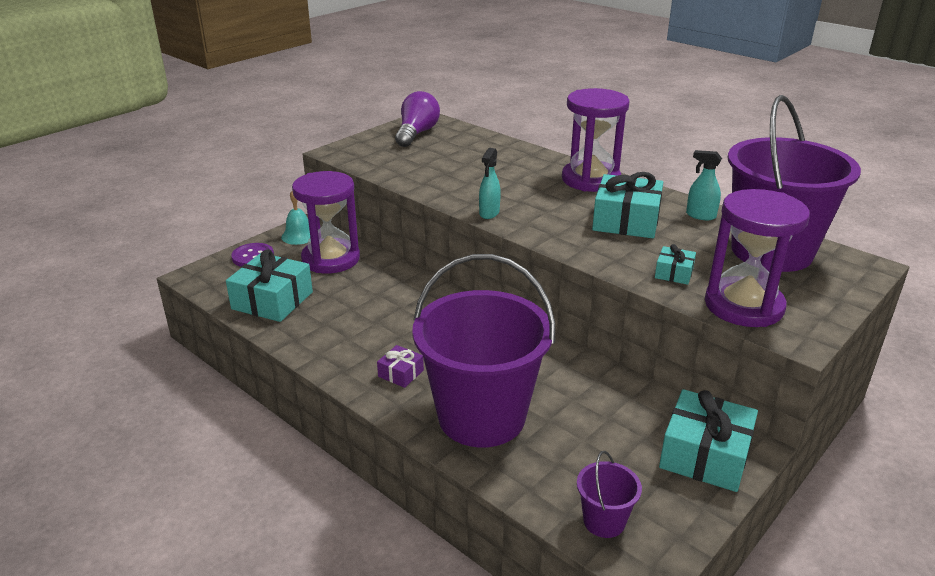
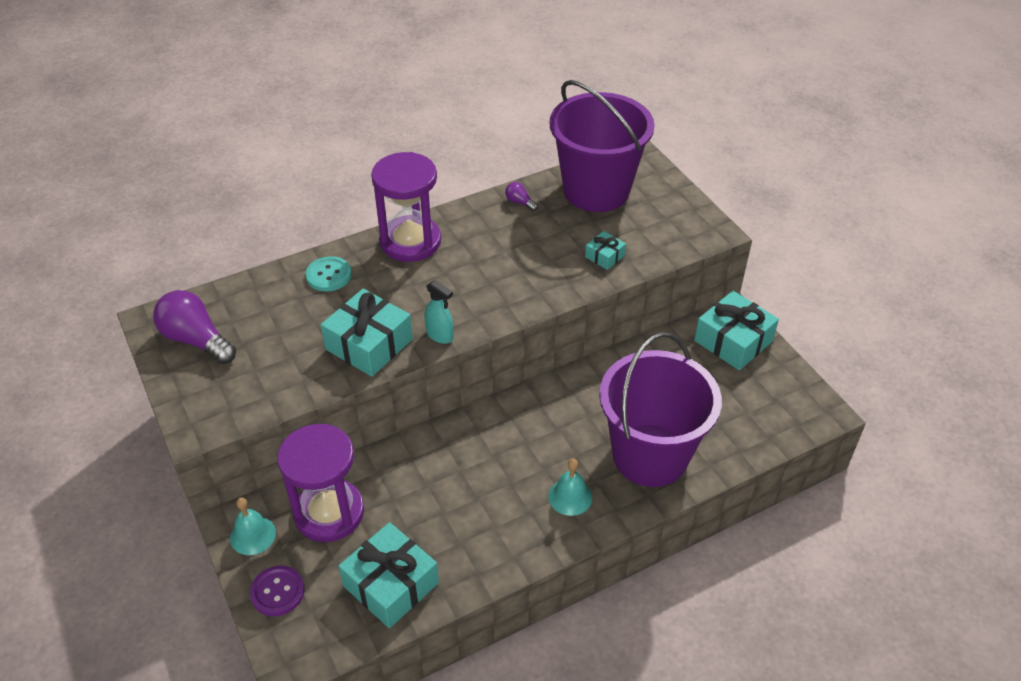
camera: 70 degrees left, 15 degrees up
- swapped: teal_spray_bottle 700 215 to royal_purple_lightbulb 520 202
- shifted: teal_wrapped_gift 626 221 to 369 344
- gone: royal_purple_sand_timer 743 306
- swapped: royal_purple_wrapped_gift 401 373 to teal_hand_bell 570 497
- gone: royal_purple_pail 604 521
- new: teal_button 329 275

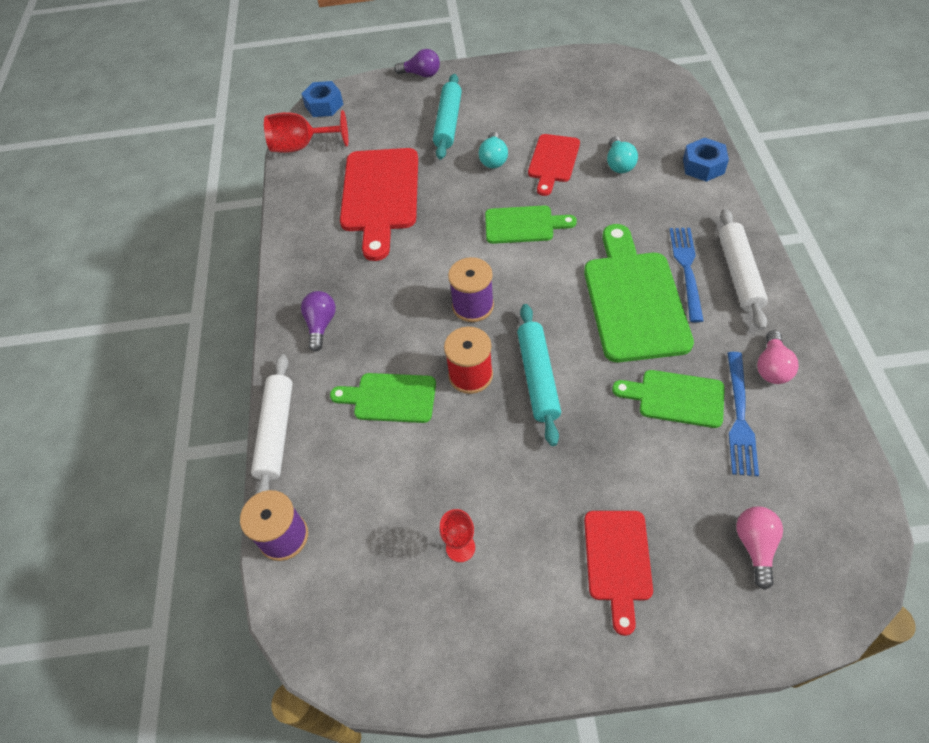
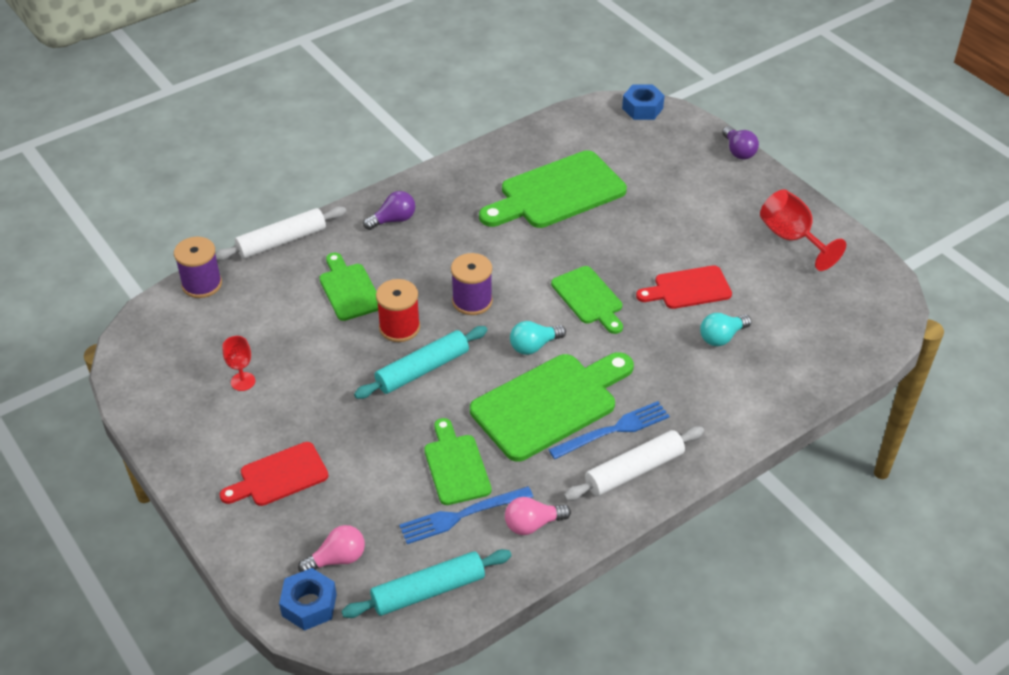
camera: 55 degrees right, 10 degrees down
- shifted: teal_rolling_pin 448 123 to 428 590
- shifted: crimson_goblet 301 146 to 791 238
- shifted: teal_lightbulb 493 159 to 534 346
- shifted: cobalt_hexagon_nut 703 166 to 309 605
- repainted: crimson_chopping_board 380 195 to green_chopping_board 557 192

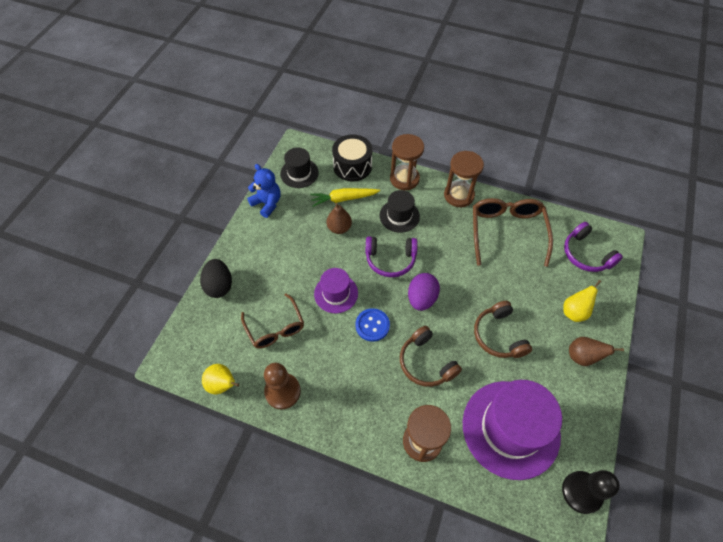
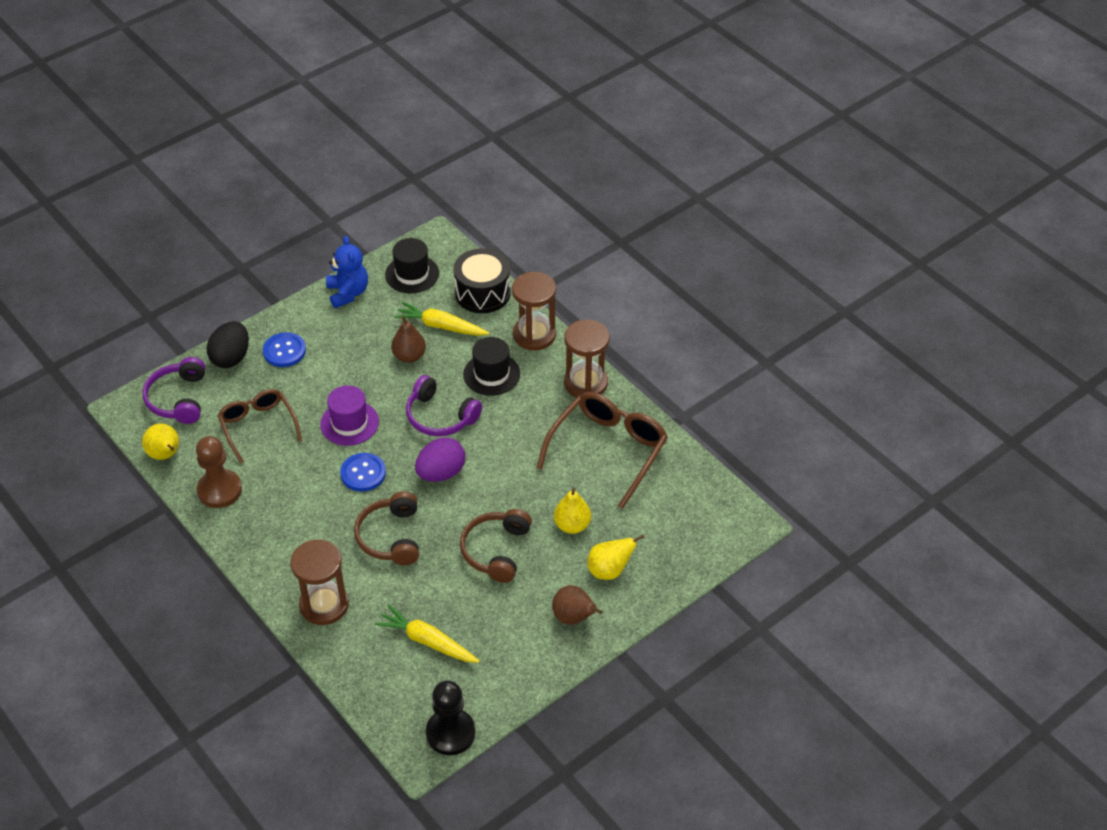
camera: 30 degrees right, 10 degrees down
- shifted: royal_purple_over-ear_headphones 586 254 to 178 399
- rotated: dark_brown_eyeglasses 275 328 = 258 426 150 degrees clockwise
- swapped: royal_purple_top_hat 510 428 to yellow_carrot 427 641
- new: cobalt_button 284 351
- new: yellow_toy_pear 572 525

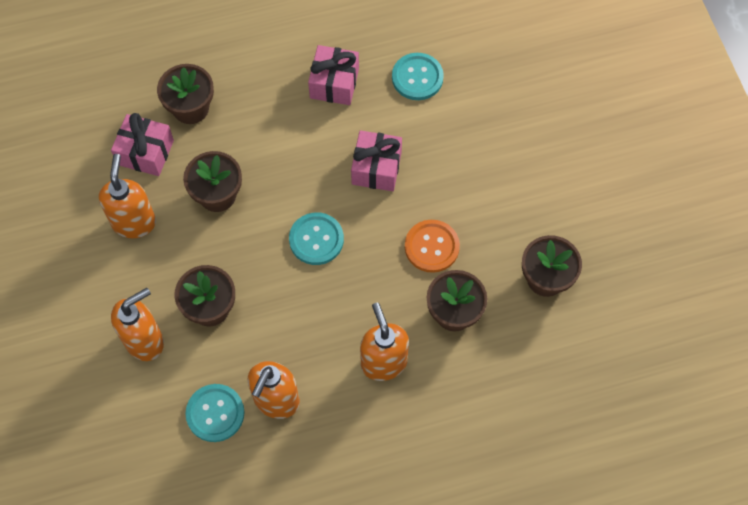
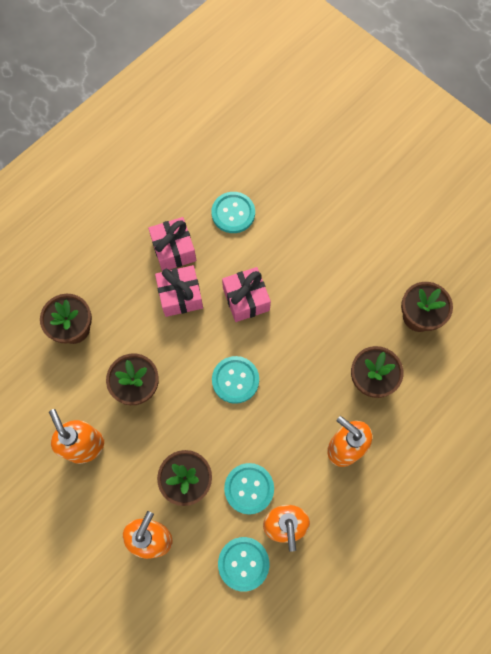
camera: 30 degrees left, 5 degrees up
- shifted: rosy_wrapped_gift 145 152 to 180 296
- gone: bright_orange_button 431 247
- new: teal_button 249 488

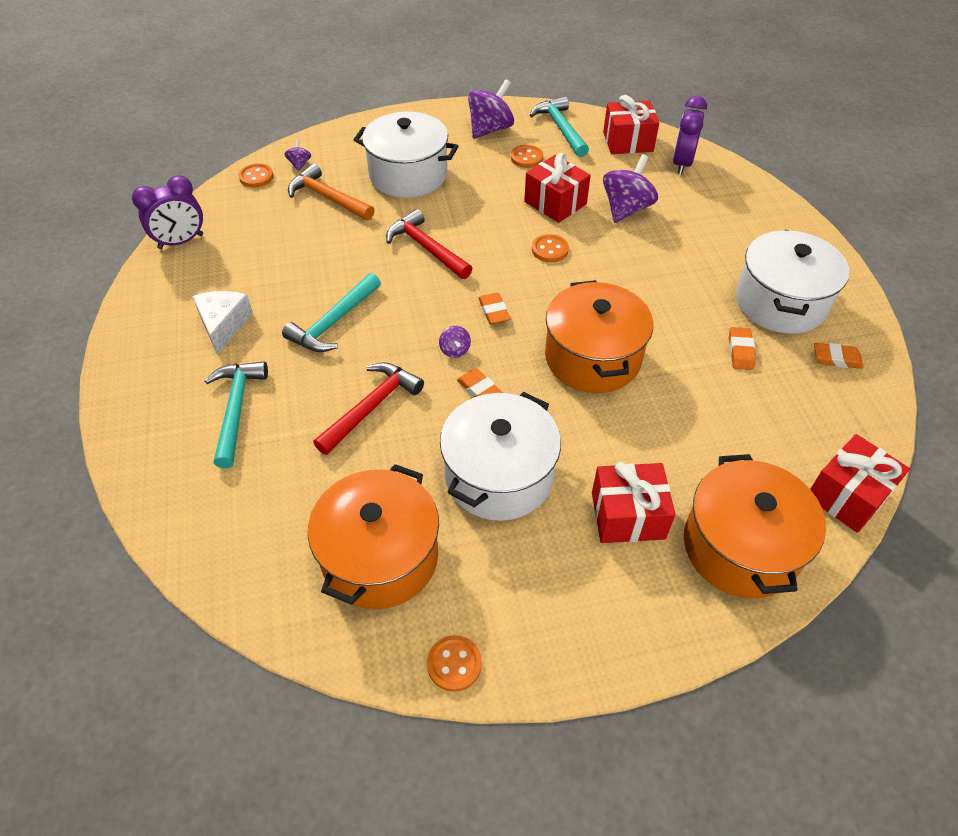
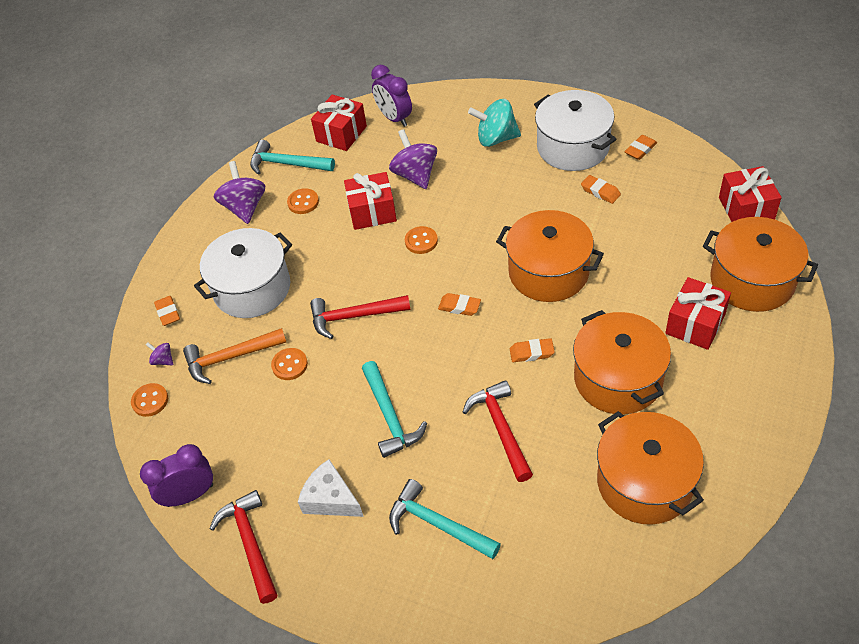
camera: 50 degrees left, 0 degrees up
- rotated: royal_purple_alarm_clock 181 242 = 190 495 120 degrees counterclockwise
- gone: royal_purple_toy_top 455 350
- repainted: pure_white_pot 499 475 to bright_orange_pot 618 378
- shifted: bright_orange_button 454 664 to 289 365
- new: teal_toy_top 496 138
- new: bright_orange_eraser 168 313
- new: crimson_carpenter's_hammer 250 544

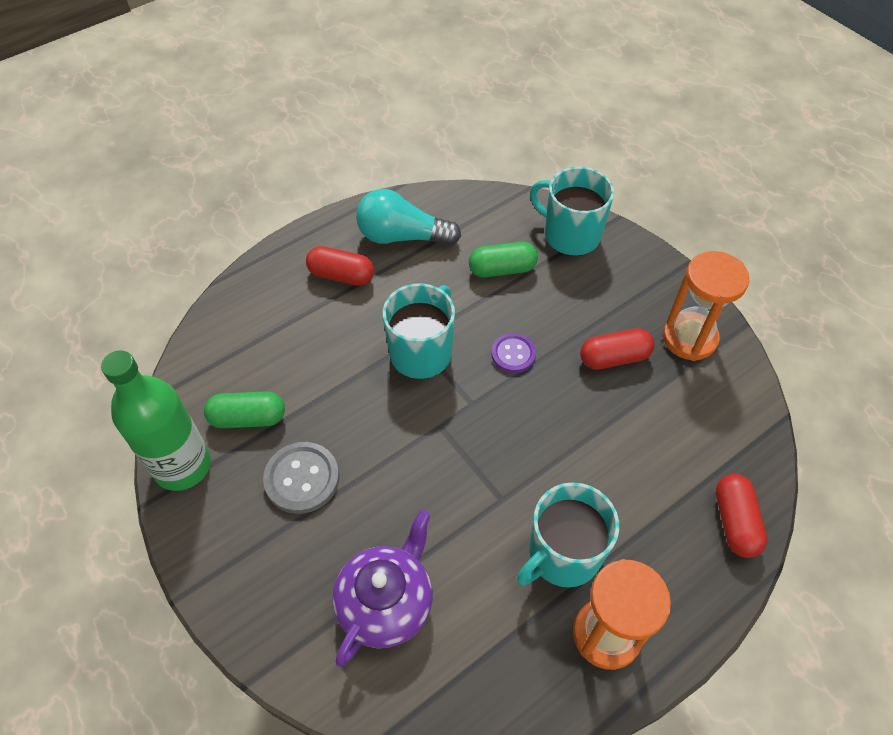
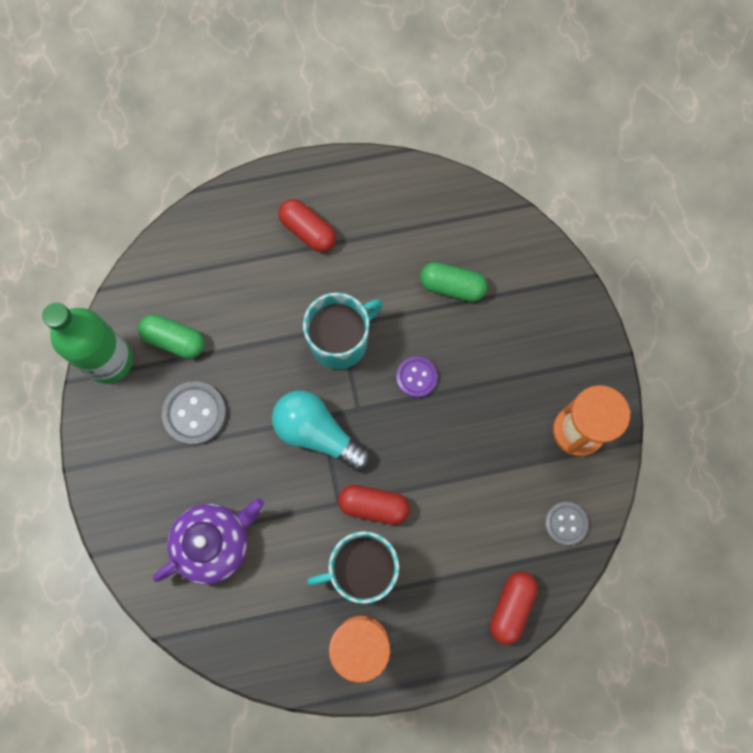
camera: 25 degrees right, 20 degrees up
- gone: teal_mug 570 235
- shifted: teal_lightbulb 402 236 to 317 433
- shifted: crimson_pill_shape 614 358 to 374 506
- new: ash-grey_button 566 523

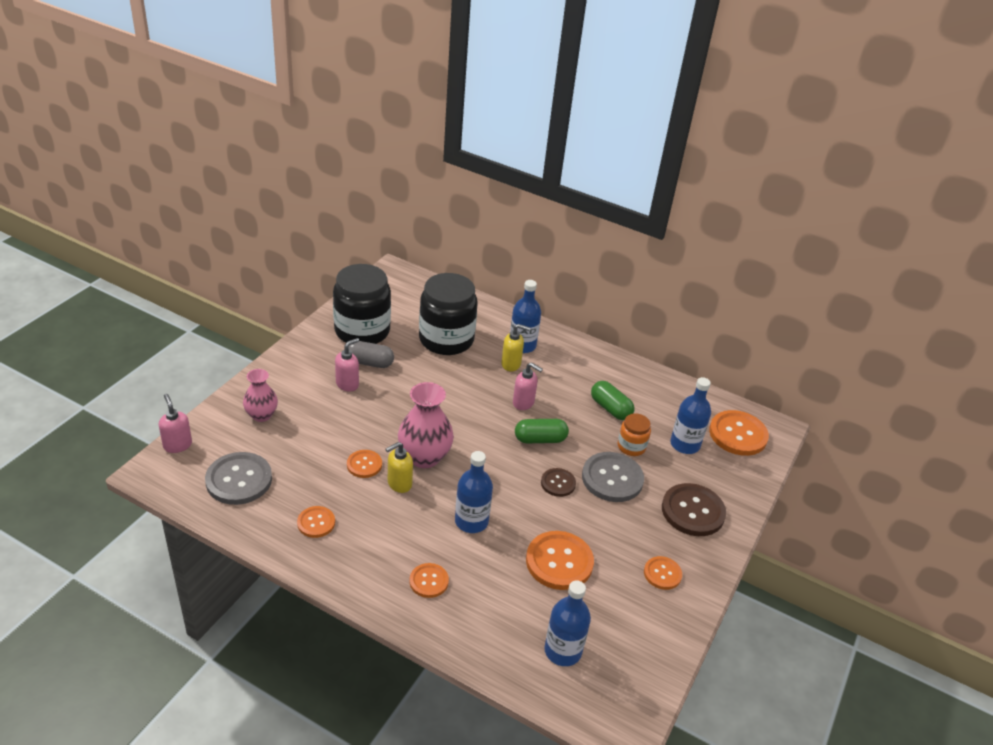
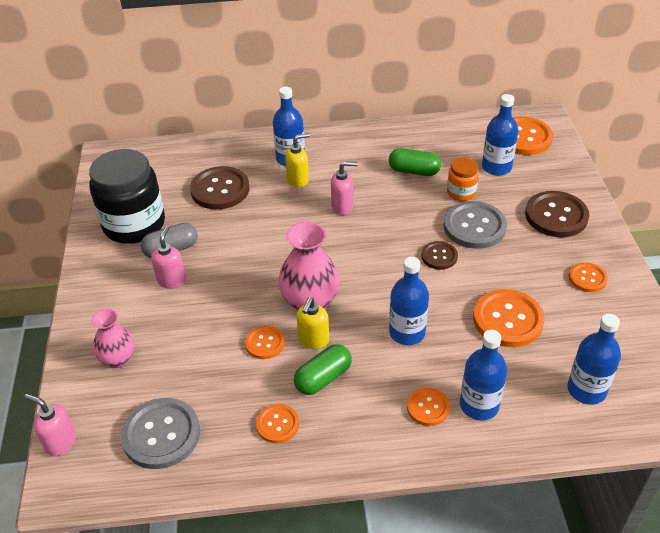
camera: 30 degrees left, 5 degrees up
- swapped: black_jar 446 339 to dark_brown_button 220 189
- shifted: green_pill_shape 540 439 to 323 378
- new: cobalt_flask 479 405

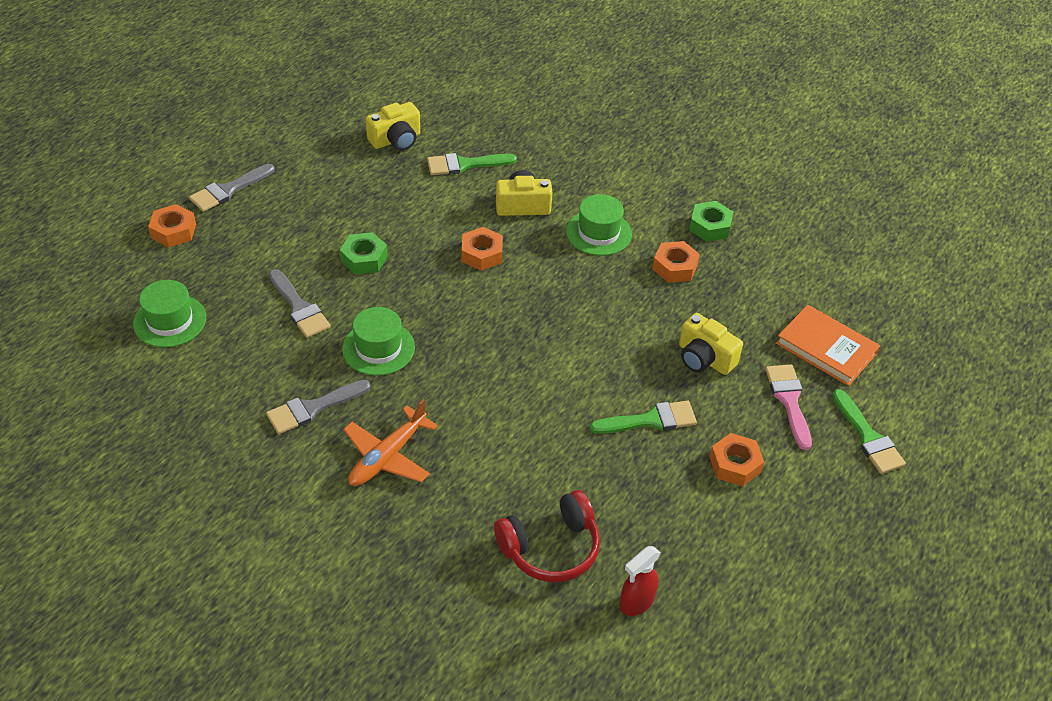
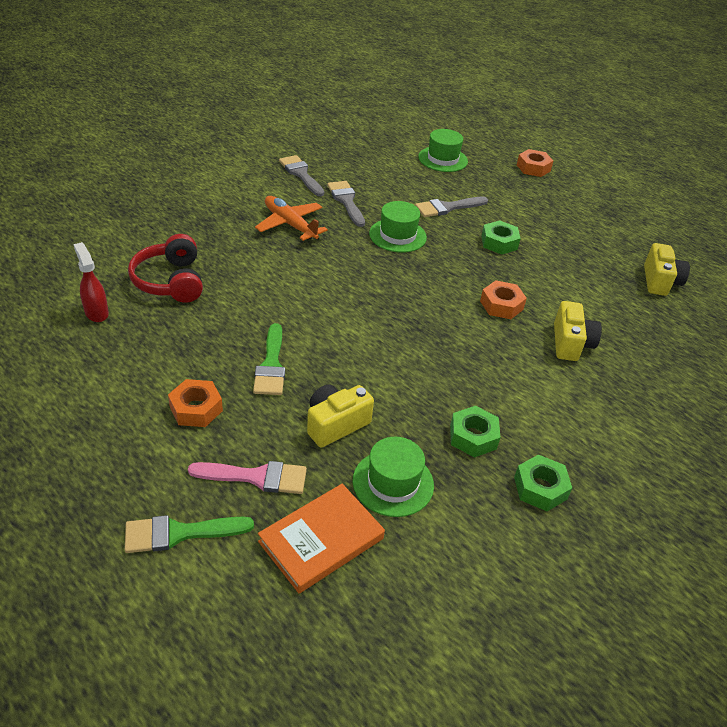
camera: 100 degrees right, 5 degrees down
- rotated: yellow_photo_camera 396 140 = 660 281 150 degrees counterclockwise
- gone: green_paint_brush 465 164
- shifted: ash-grey_paint_brush 228 190 to 301 174
- shifted: green_top_hat 598 233 to 393 483
- repainted: bright_orange_hexagon_nut 675 267 to green_hexagon_nut 473 437

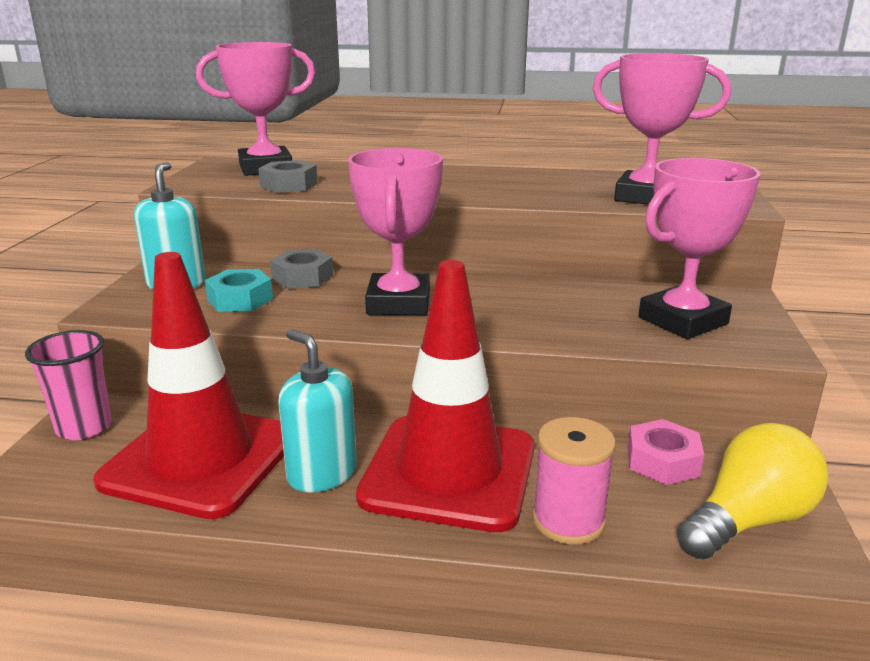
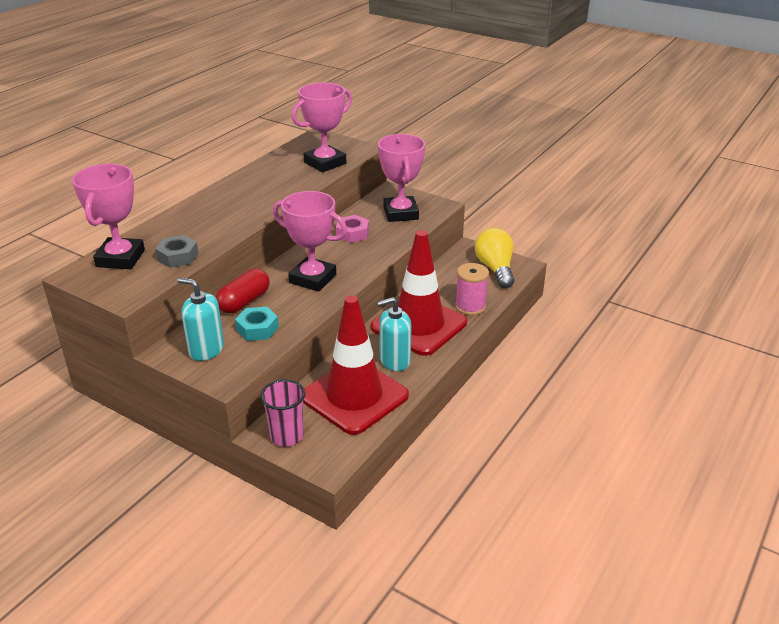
camera: 65 degrees left, 10 degrees up
- swapped: ash-grey_hexagon_nut 302 277 to crimson_pill_shape 244 301
- shifted: rosy_hexagon_nut 662 461 to 352 233

